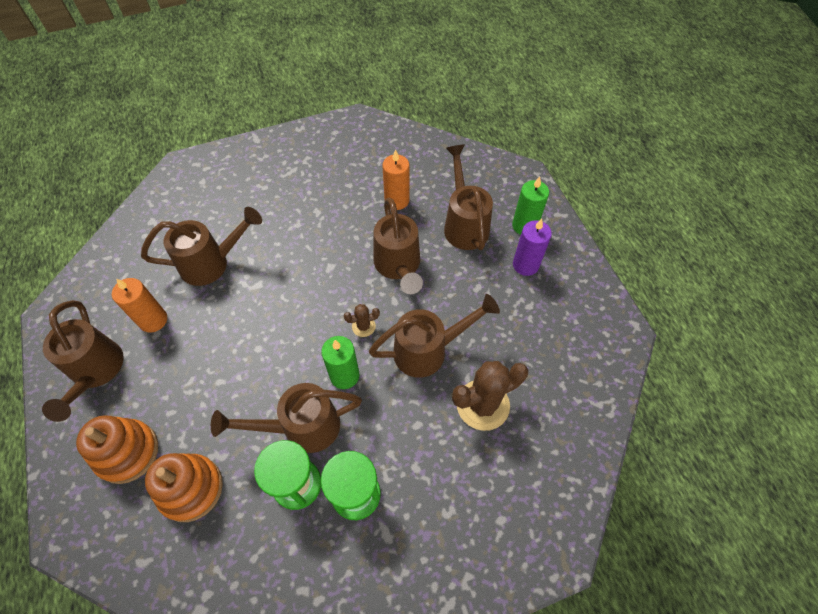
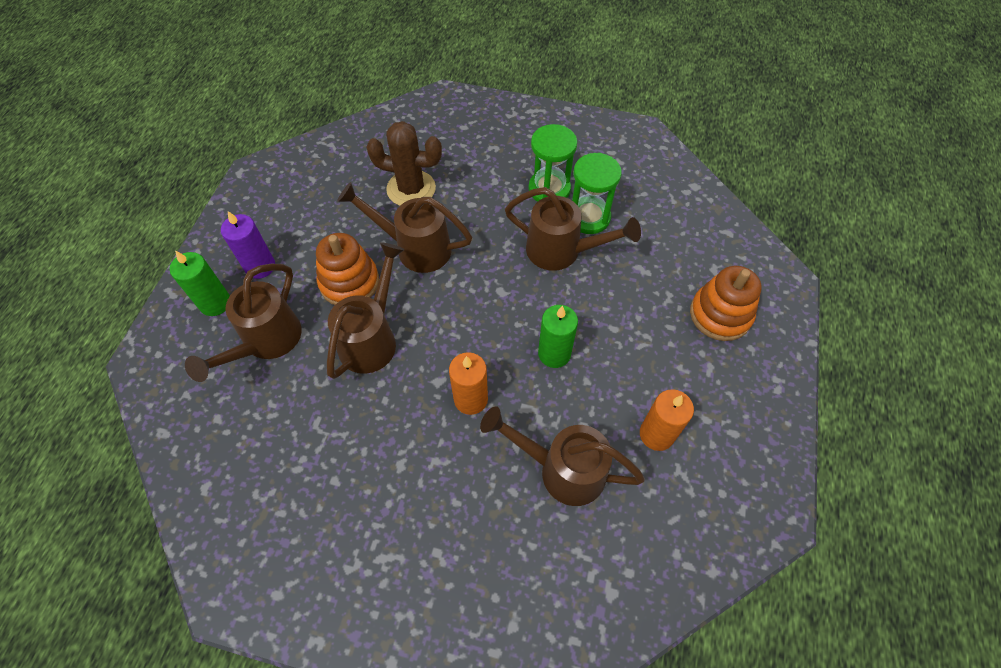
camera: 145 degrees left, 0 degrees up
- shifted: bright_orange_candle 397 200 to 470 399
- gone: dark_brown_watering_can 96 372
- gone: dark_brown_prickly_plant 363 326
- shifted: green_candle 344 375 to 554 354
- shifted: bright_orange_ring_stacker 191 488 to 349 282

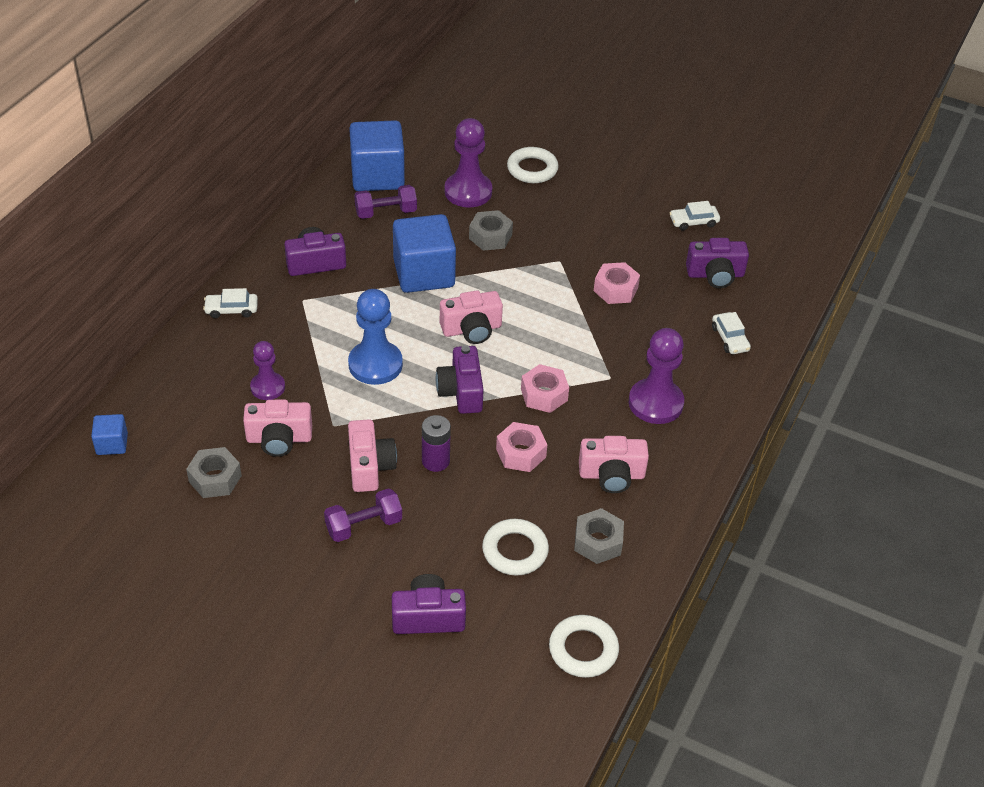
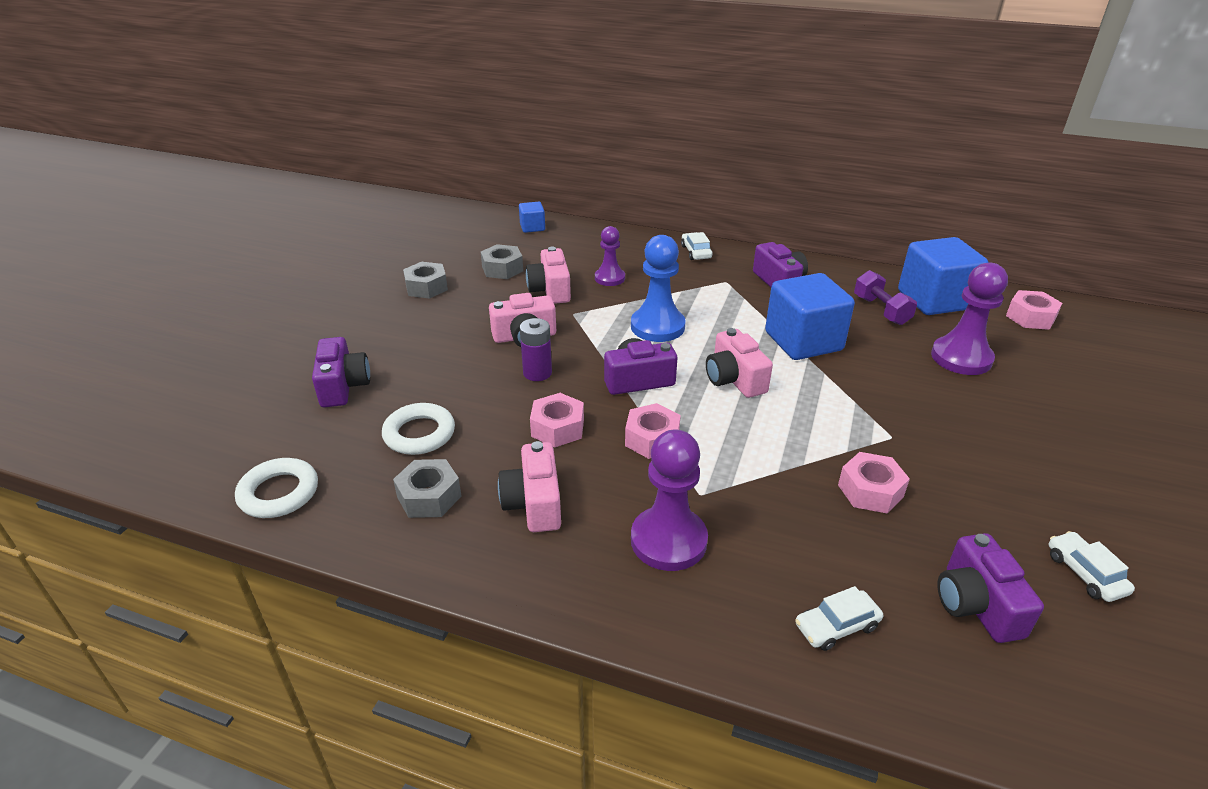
camera: 85 degrees right, 10 degrees down
- gone: pure_white_torus 532 169
- shifted: ash-grey_hexagon_nut 490 236 to 426 287
- gone: royal_purple_dumbbell 364 525
- new: rosy_hexagon_nut 1030 317

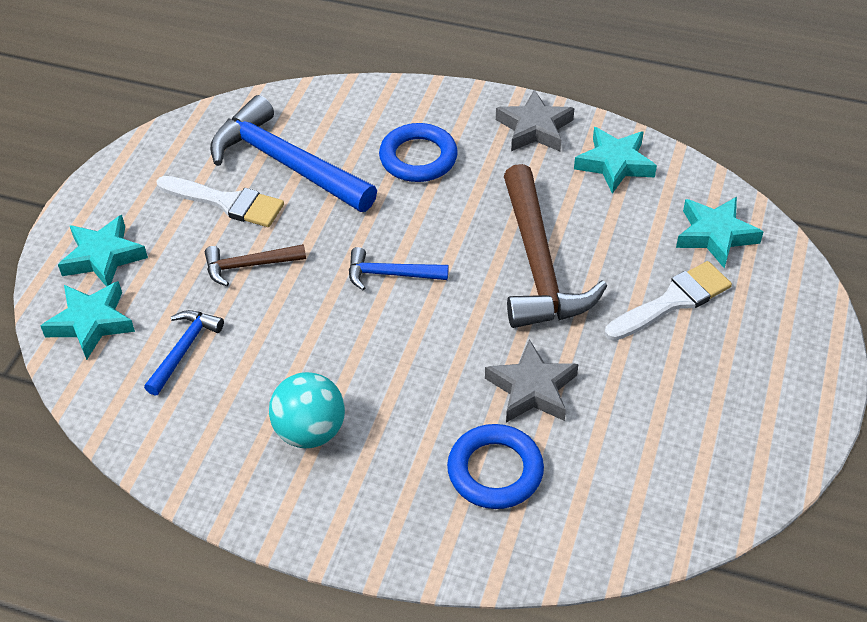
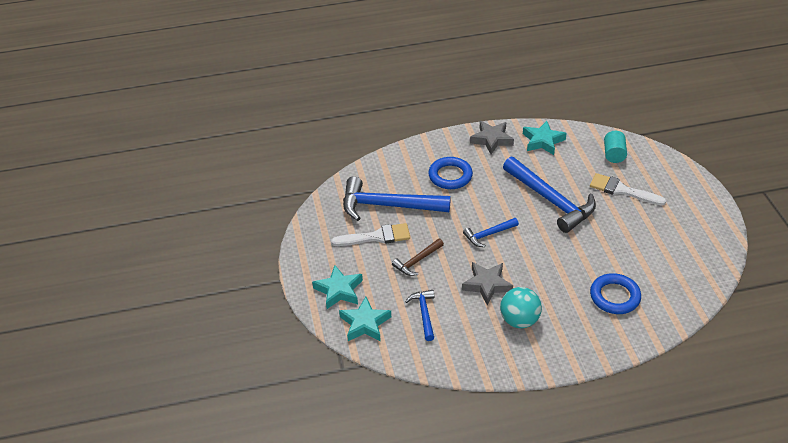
camera: 30 degrees left, 5 degrees down
- repainted: dark_brown_carpenter's_hammer 538 265 to cobalt_carpenter's_hammer 551 200
- swapped: teal_star 715 235 to teal_cylinder 614 154
- rotated: pure_white_paint_brush 673 301 = 622 190 90 degrees counterclockwise
- shifted: ash-grey_star 531 389 to 487 285

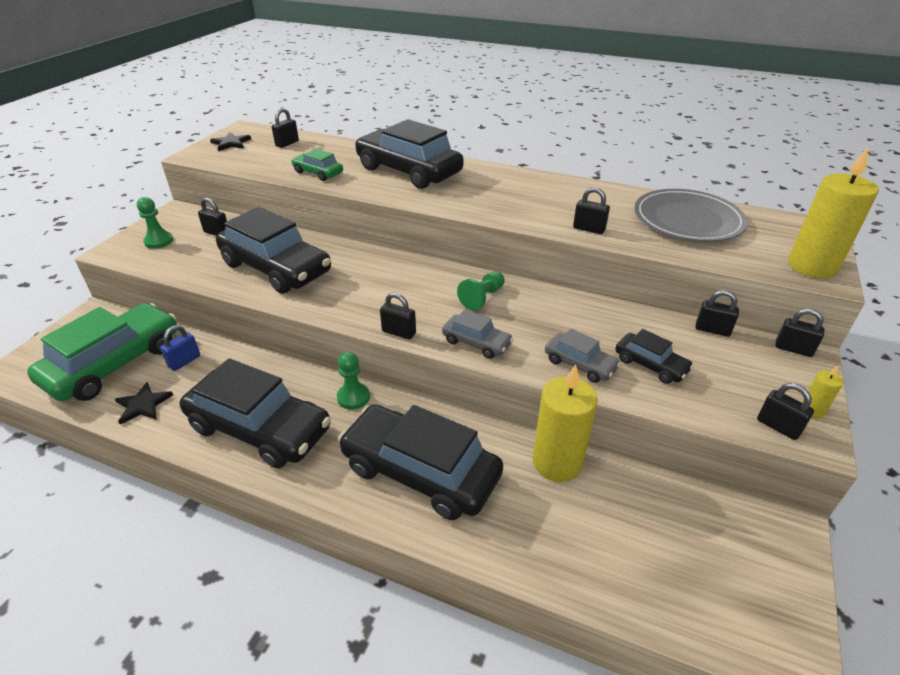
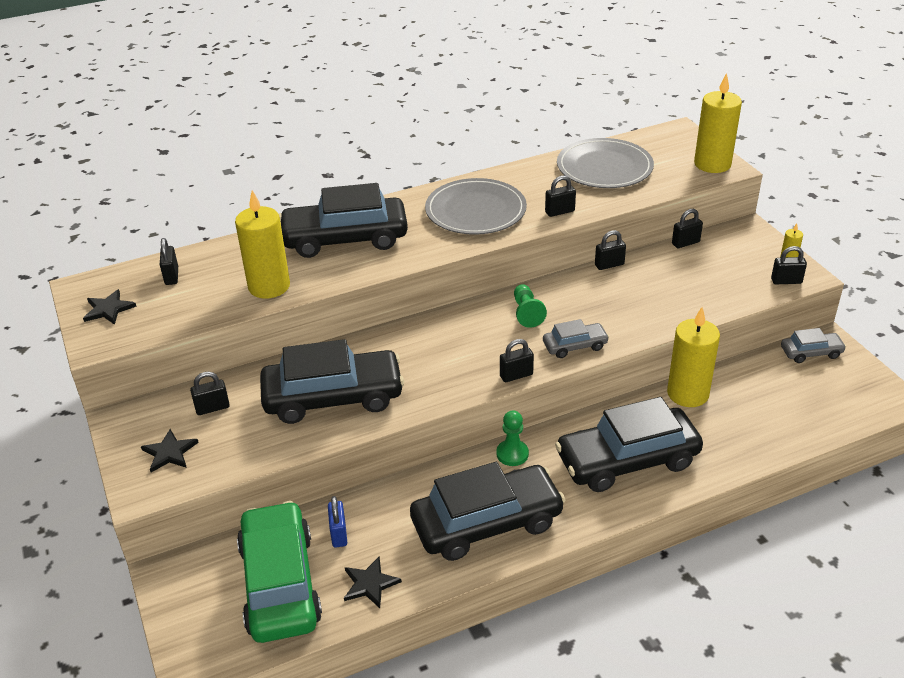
camera: 45 degrees left, 0 degrees up
- swapped: green_toy_car 318 173 to yellow_candle 269 286
- swapped: green_chess_pawn 159 241 to black_star 169 452
- shifted: black_padlock 793 349 to 609 265
- shifted: ash-grey_toy_car 580 364 to 811 353
- gone: black_toy_car 650 365
- new: ash-grey_plate 475 211

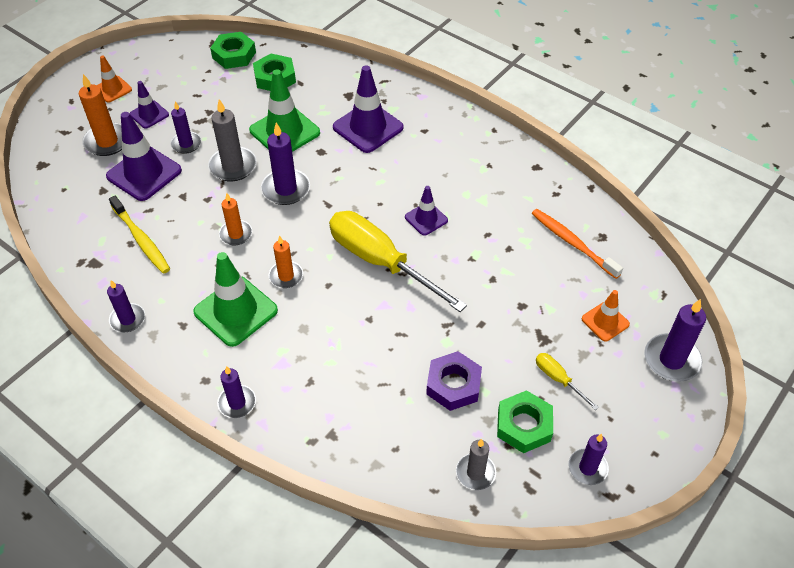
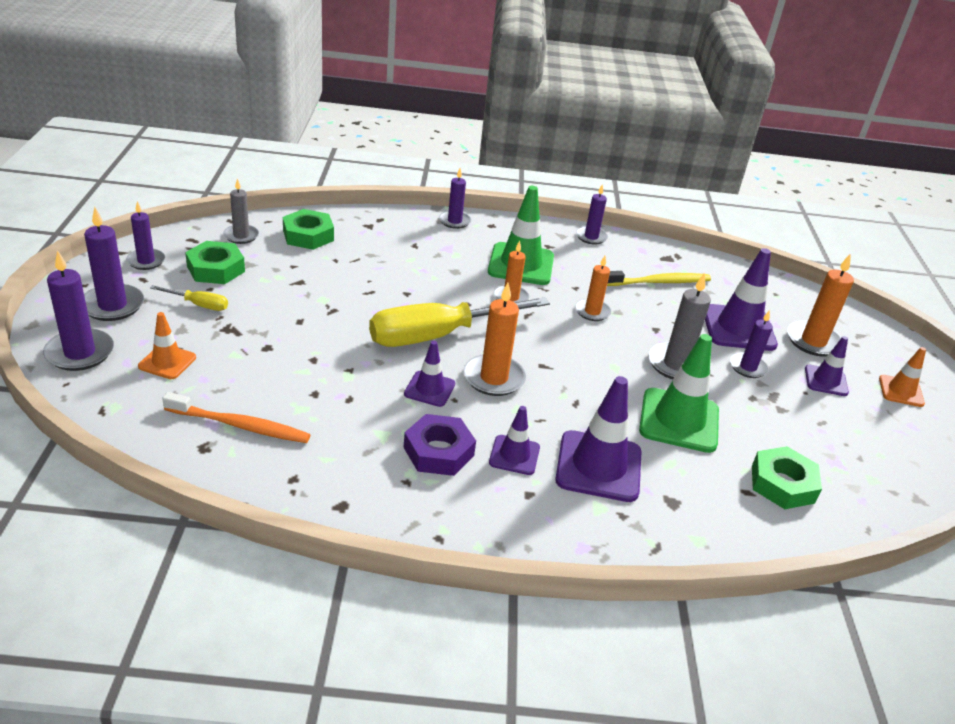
camera: 140 degrees right, 15 degrees down
- shifted: green_hexagon_nut 234 55 to 308 235
- shifted: royal_purple_candle 286 189 to 112 305
- rotated: yellow_toothbrush 141 240 = 659 282 150 degrees clockwise
- rotated: yellow_hand_screwdriver 380 262 = 439 335 150 degrees clockwise
- shifted: royal_purple_hexagon_nut 453 385 to 438 451
- new: bright_orange_candle 494 378
- new: royal_purple_safety_cone 514 455

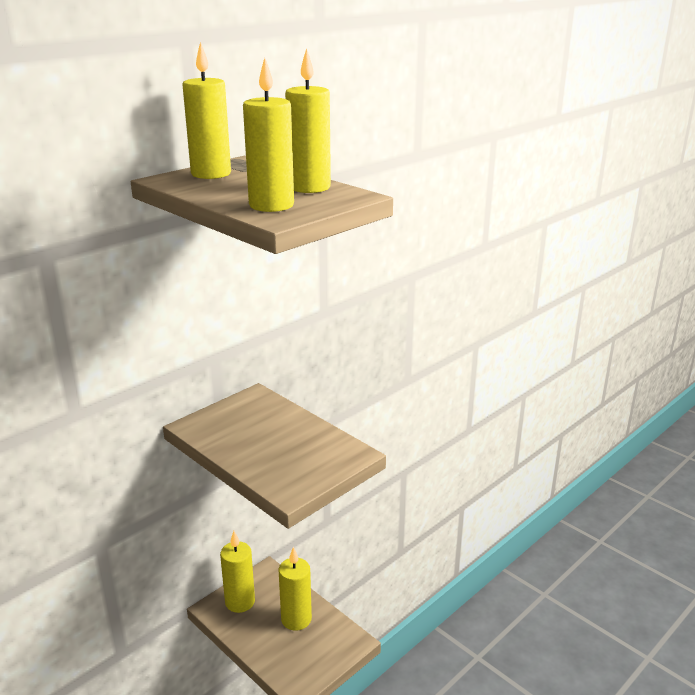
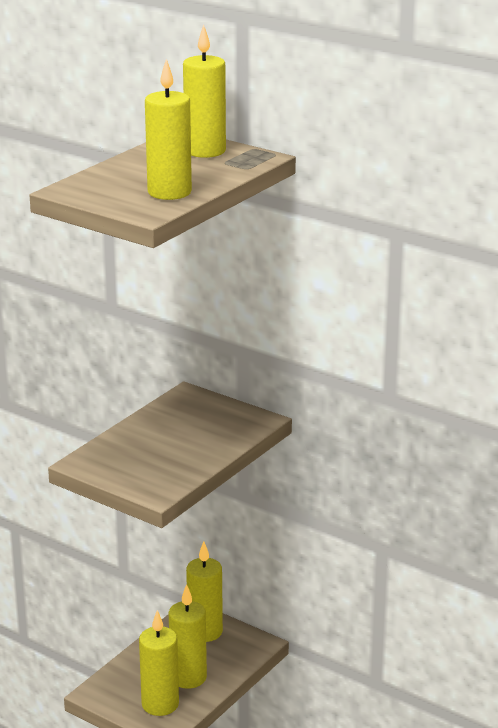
camera: 80 degrees right, 0 degrees up
- shifted: yellow_candle 271 205 to 160 704

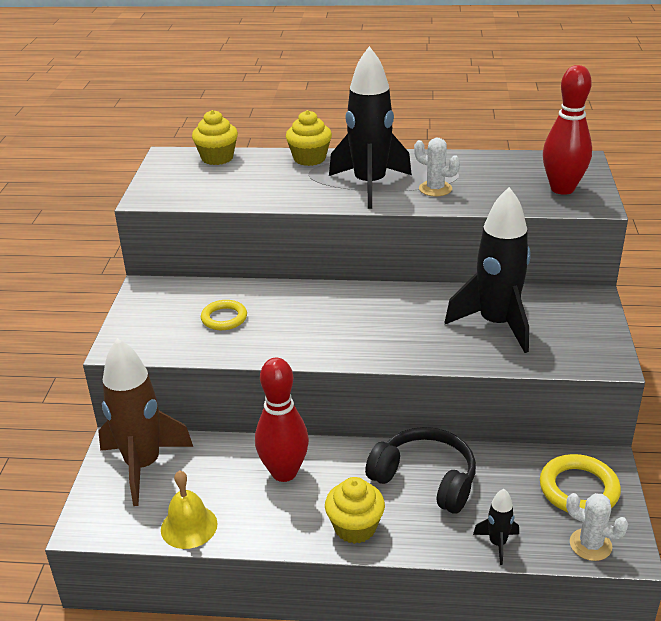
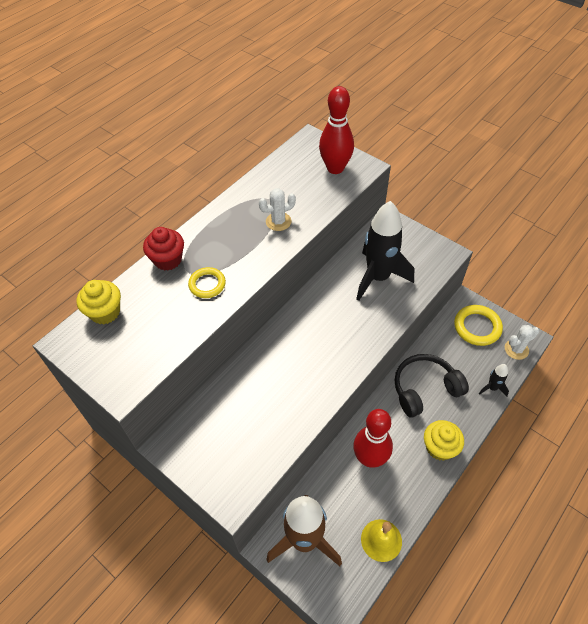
camera: 55 degrees left, 20 degrees up
- gone: black_toy_rocket 369 185
- repainted: yellow_fairy_cake 309 158 to crimson_fairy_cake 168 260
- shifted: yellow_torus 224 318 to 207 284

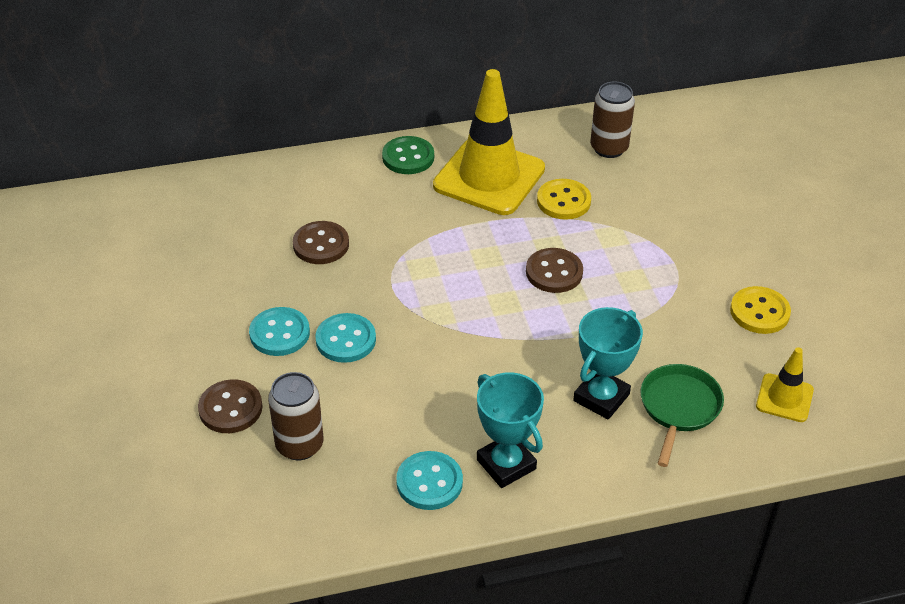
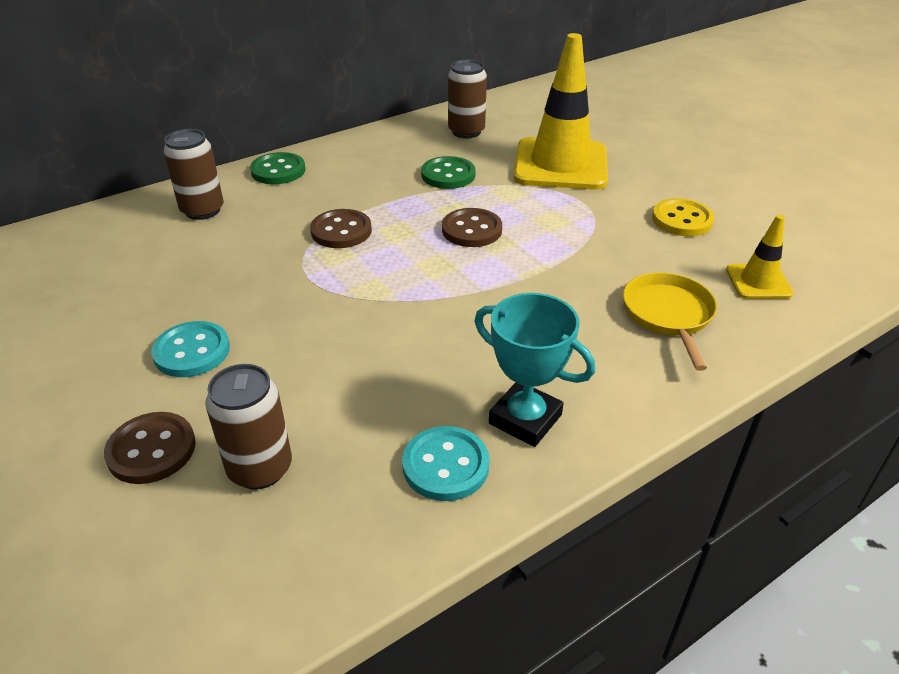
camera: 20 degrees left, 5 degrees down
- shifted: yellow_safety_cone 489 177 to 560 164
- repainted: yellow_button 563 201 to green_button 448 175
- shifted: dark_brown_button 321 244 to 341 231
- gone: teal_prize_cup 601 397
- gone: teal_button 345 340
- repainted: green_pan 679 408 to yellow_pan 668 315
- new: dark_brown_can 202 210

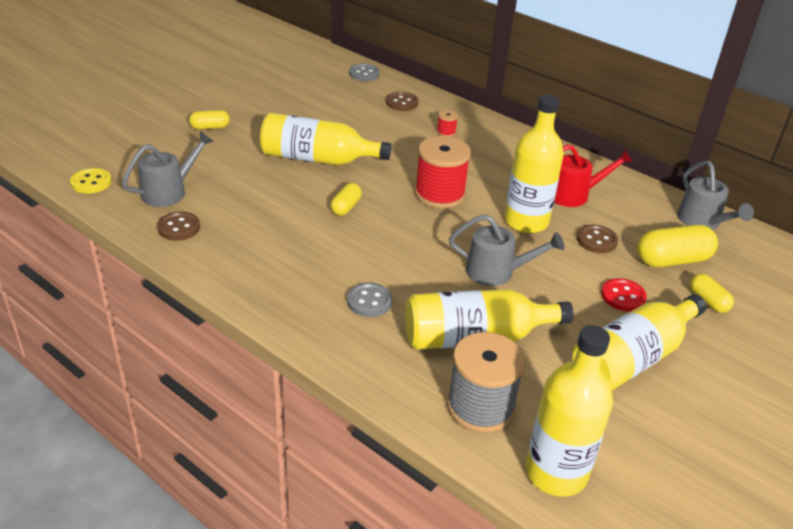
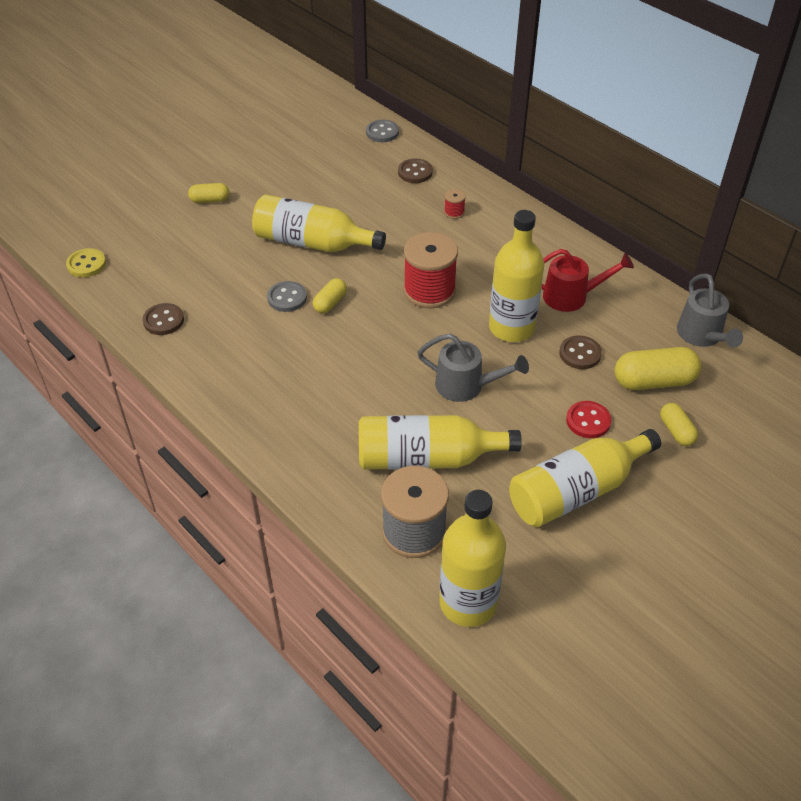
camera: 10 degrees right, 10 degrees up
- gone: ash-grey_watering_can 170 191
- shifted: ash-grey_button 369 301 to 287 298

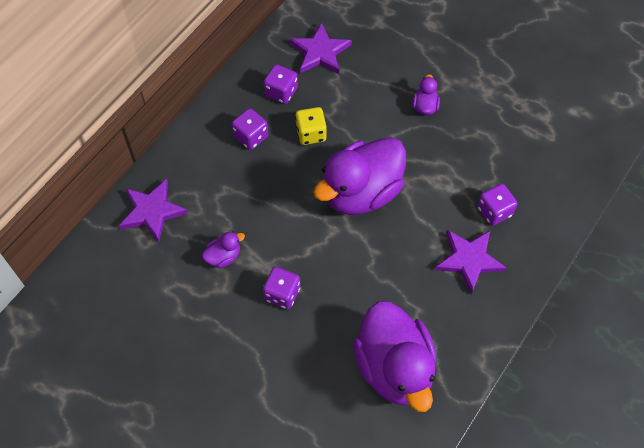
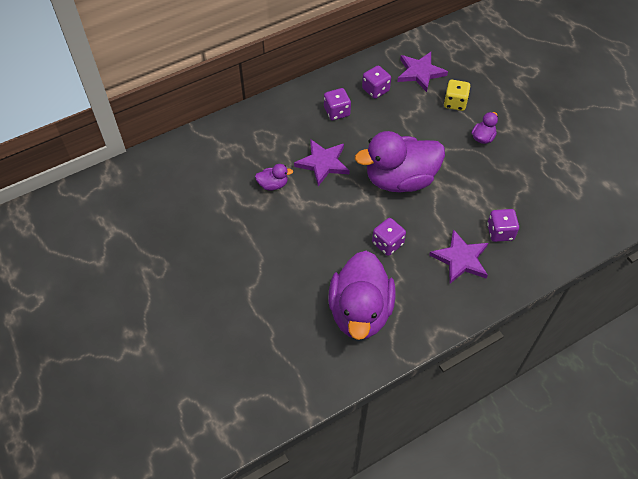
camera: 25 degrees right, 5 degrees down
- shifted: yellow_die 311 134 to 455 103
- shifted: royal_purple_star 152 211 to 323 163
- shifted: royal_purple_die 282 294 to 387 243

